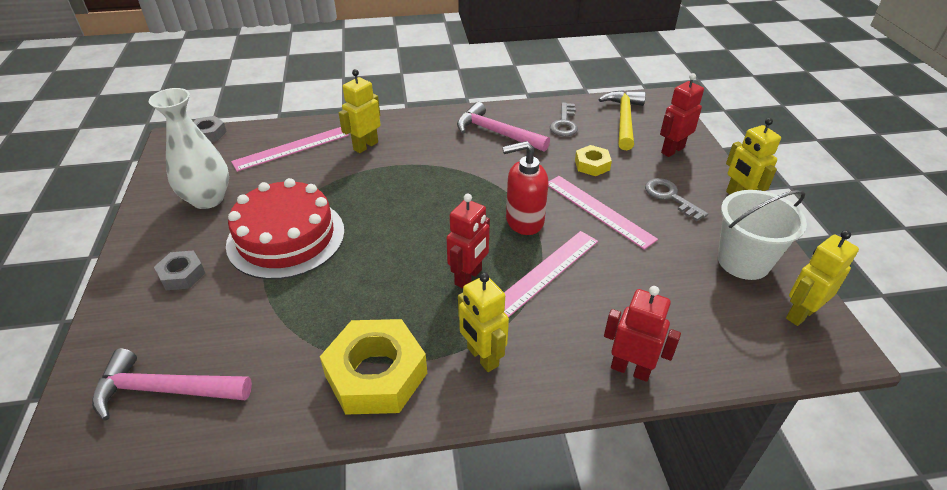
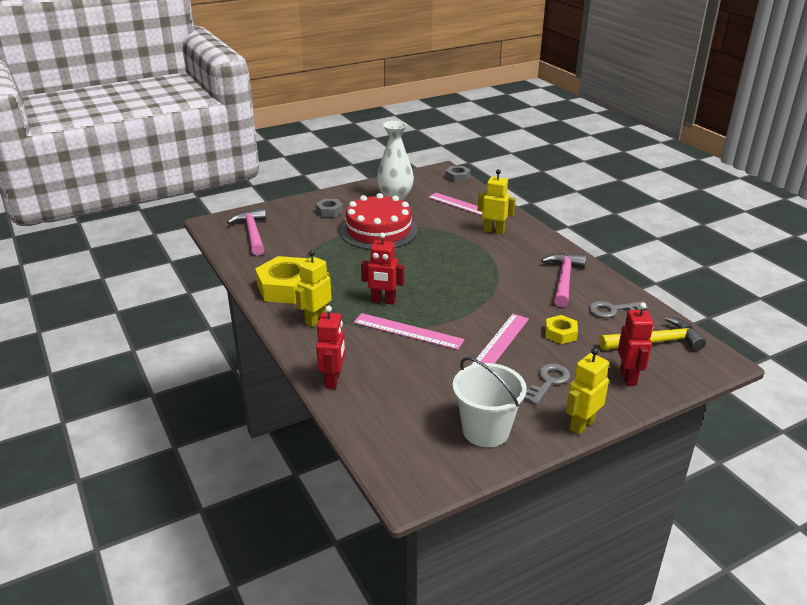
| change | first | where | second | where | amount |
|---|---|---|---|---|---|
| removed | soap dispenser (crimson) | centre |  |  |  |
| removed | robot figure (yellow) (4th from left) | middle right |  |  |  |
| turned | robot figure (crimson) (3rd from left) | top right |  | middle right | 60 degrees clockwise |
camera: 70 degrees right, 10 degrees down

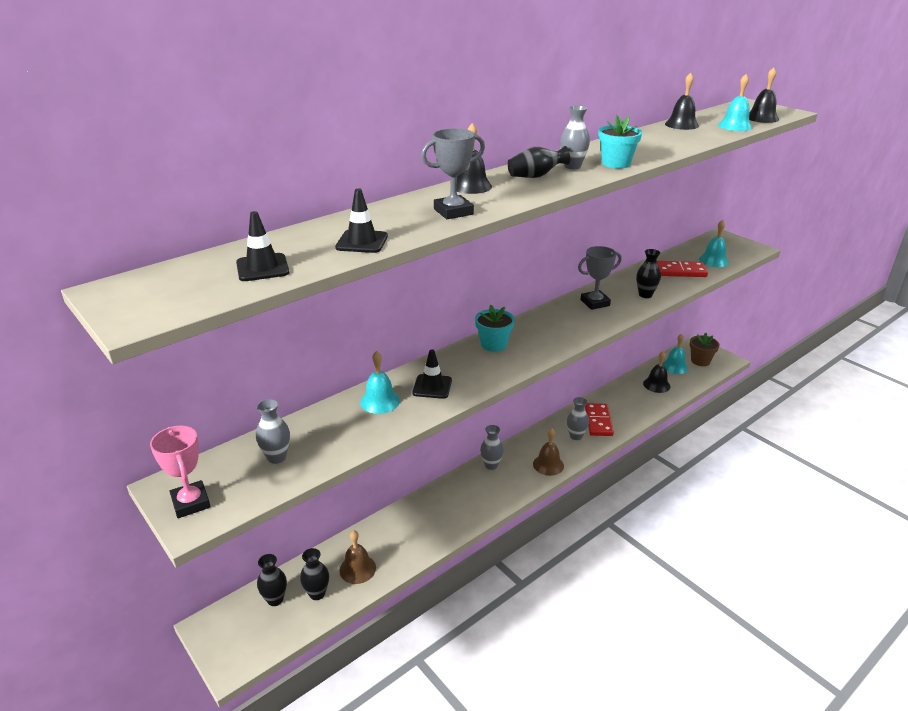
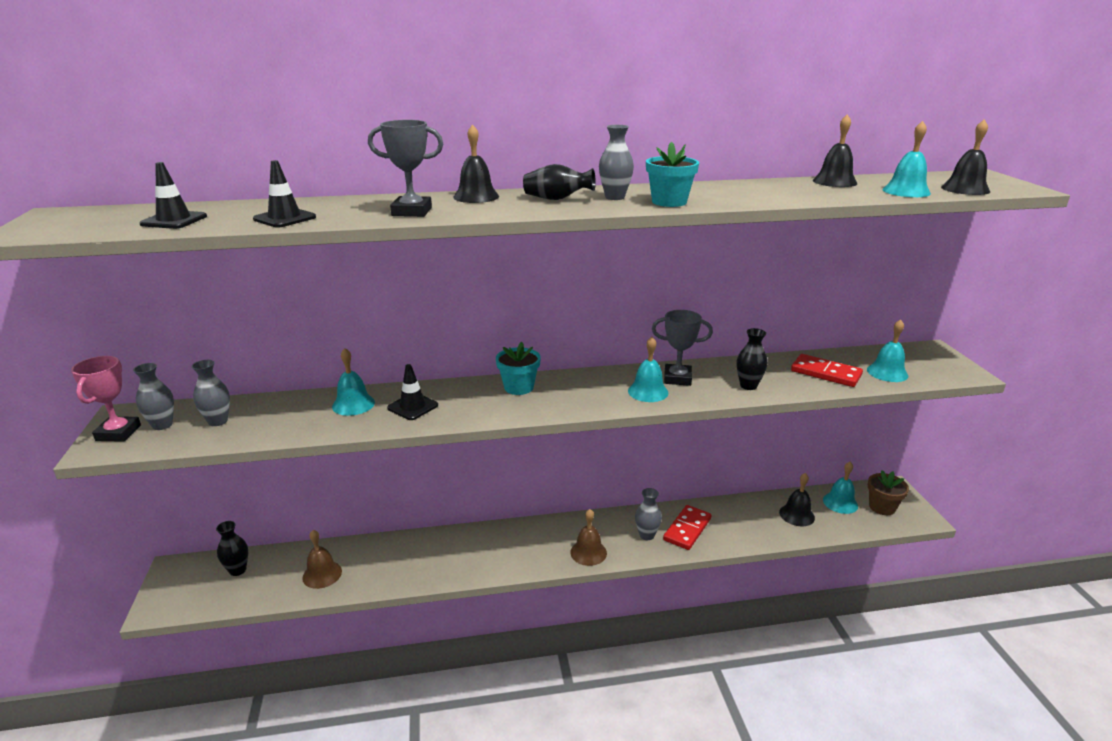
| change | first | where | second | where | amount |
|---|---|---|---|---|---|
| removed | vase (black) (2nd from left) | bottom centre |  |  |  |
| added |  |  | school bell (teal) (2nd from left) | centre |  |
| moved | vase (ash-grey) (2nd from left in the first image) | centre | vase (ash-grey) (1st from left) | middle left |  |
camera: 30 degrees right, 5 degrees down

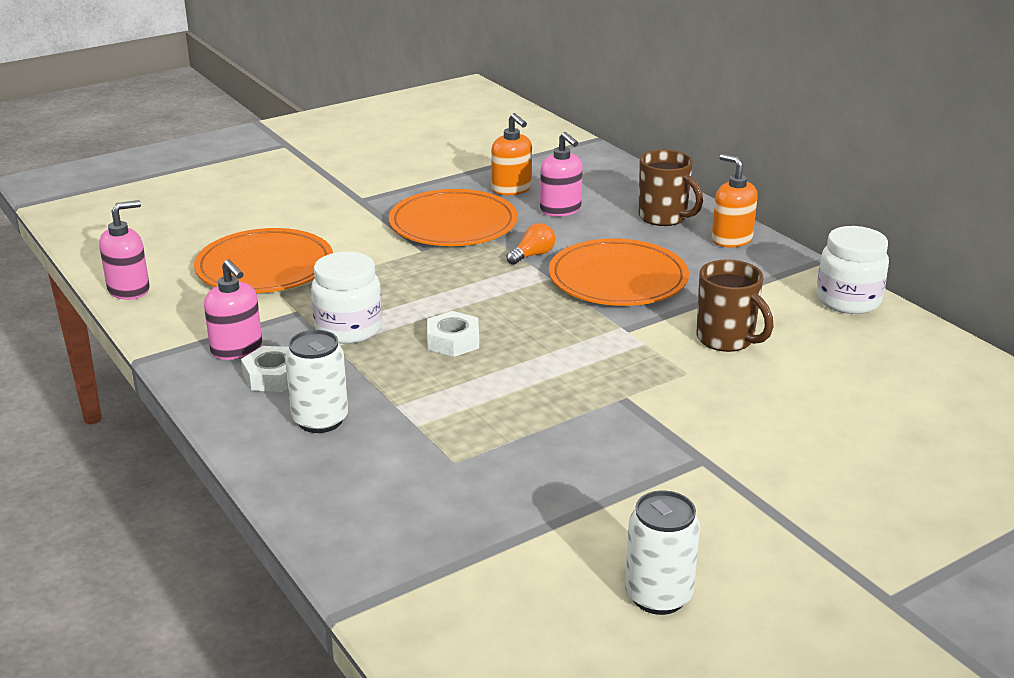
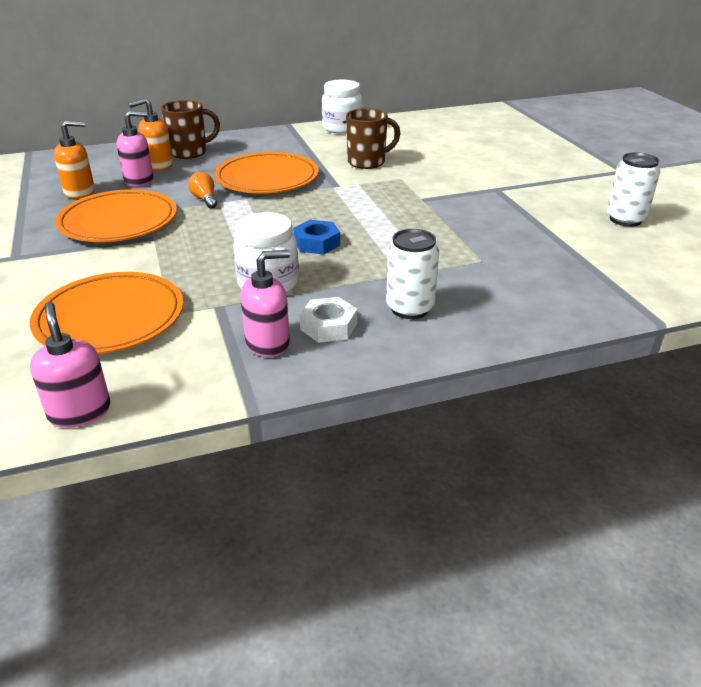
| change | first | where | second | where | amount |
|---|---|---|---|---|---|
| moved | soap dispenser (bright orange) (2nd from left) | top right |  | top left |  |
| recoloured | hexagon nut (snow-white) (2nd from left) | centre | hexagon nut (blue) | centre |  |
camera: 75 degrees left, 5 degrees up

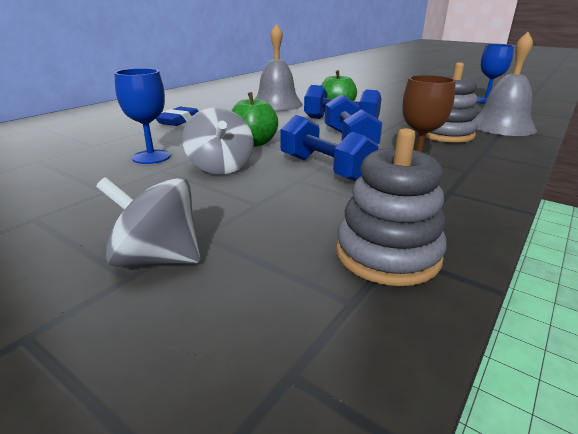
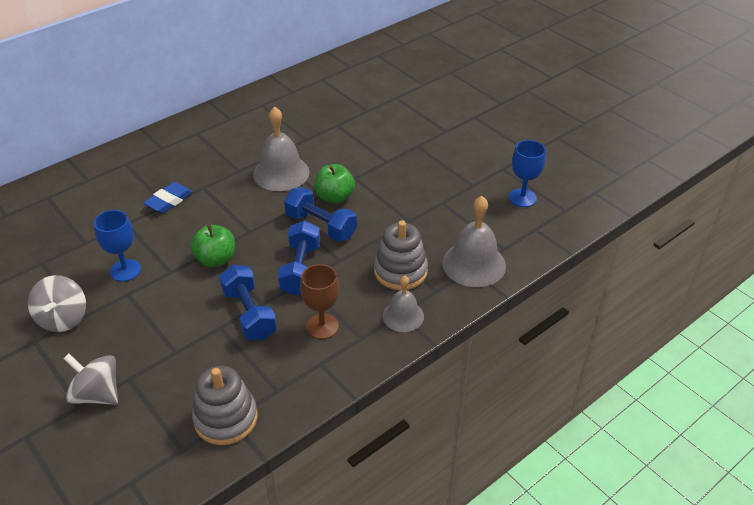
| change | first | where | second | where | amount |
|---|---|---|---|---|---|
| added |  |  | school bell (ash-grey) (2nd from left) | centre |  |
| moved | spinning top (ash-grey) (2nd from left in the first image) | top centre | spinning top (ash-grey) (1st from left) | middle left |  |
camera: 15 degrees right, 15 degrees up

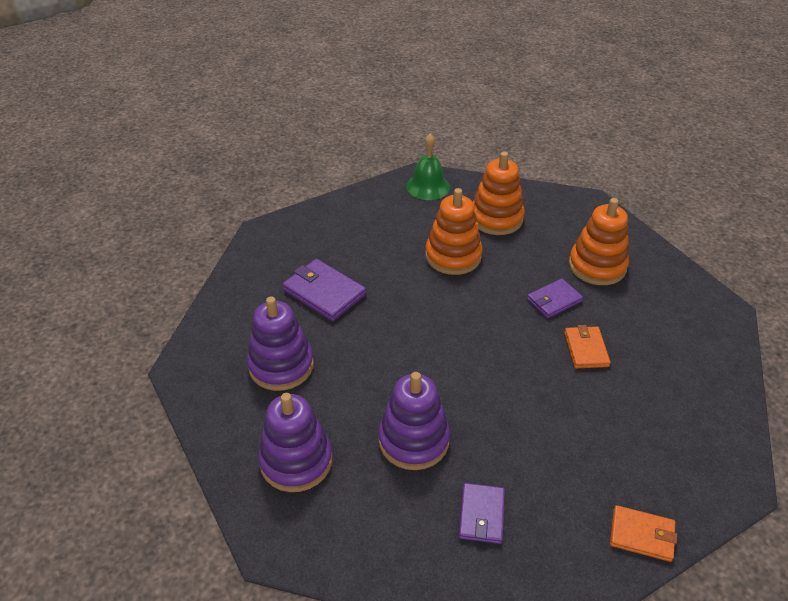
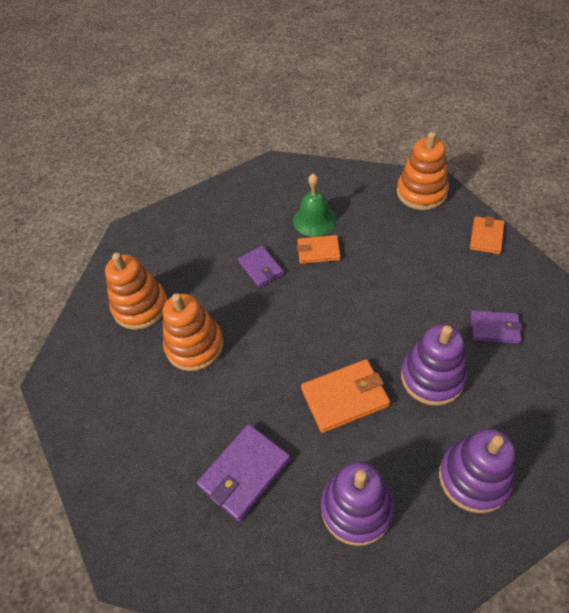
| change | first | where | second | where | amount |
|---|---|---|---|---|---|
| added |  |  | wallet (bright orange) (2nd from left) | centre |  |
| moved | school bell (emerald) | top centre |  | centre |  |
| moved | ring stacker (bright orange) (3rd from left) | middle right |  | top right |  |
camera: 85 degrees left, 10 degrees up

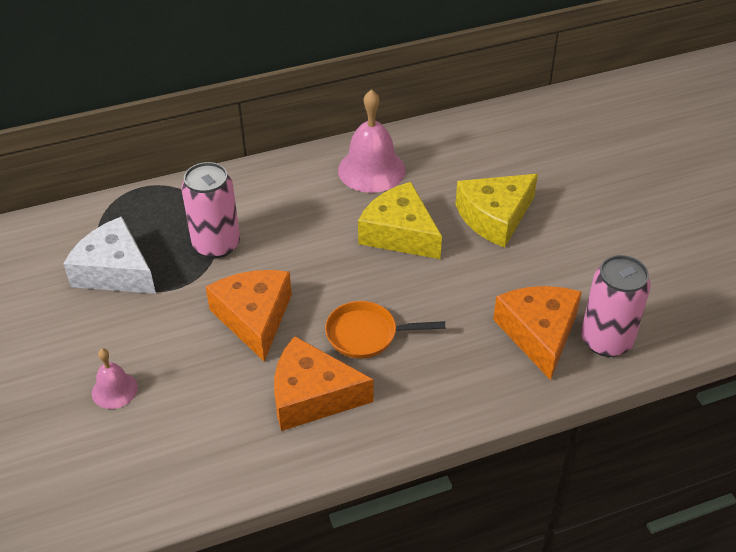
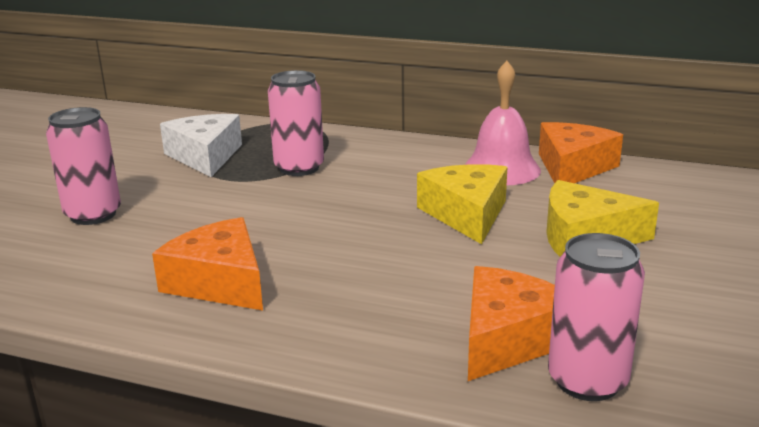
| change | first | where | second | where | amount |
|---|---|---|---|---|---|
| removed | frying pan (bright orange) | centre |  |  |  |
| moved | cheese (bright orange) (1st from left in the first image) | centre | cheese (bright orange) (3rd from left) | middle right |  |
| replaced | school bell (rose-pink) (1st from left) | bottom left | tin (rose-pink) (1st from left) | middle left |  |
camera: 40 degrees right, 20 degrees down

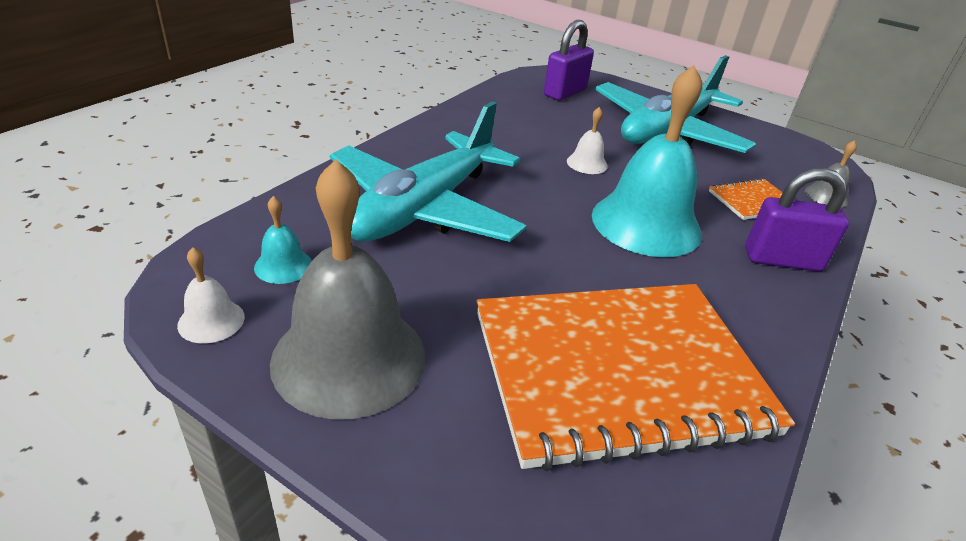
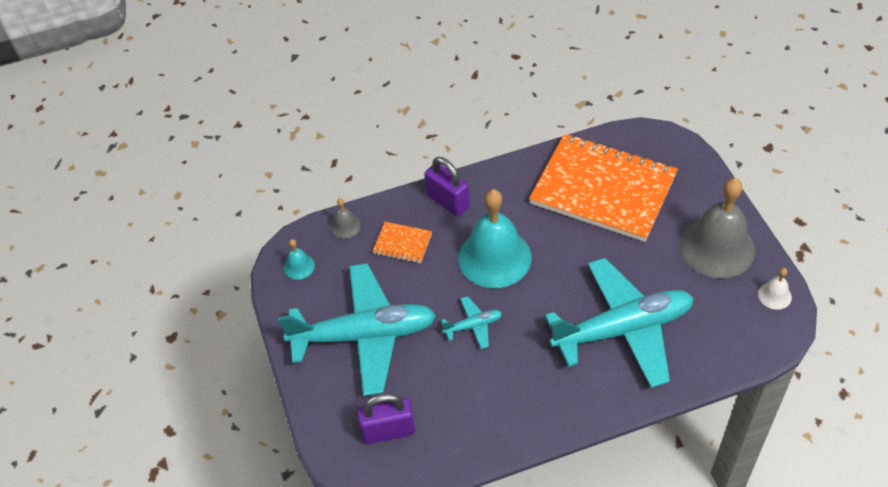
| change | first | where | second | where | amount |
|---|---|---|---|---|---|
| moved | school bell (teal) (1st from left) | middle left |  | centre |  |
| replaced | school bell (snow-white) (2nd from left) | top centre | aeroplane (teal) (2nd from left) | centre |  |
camera: 135 degrees left, 15 degrees up

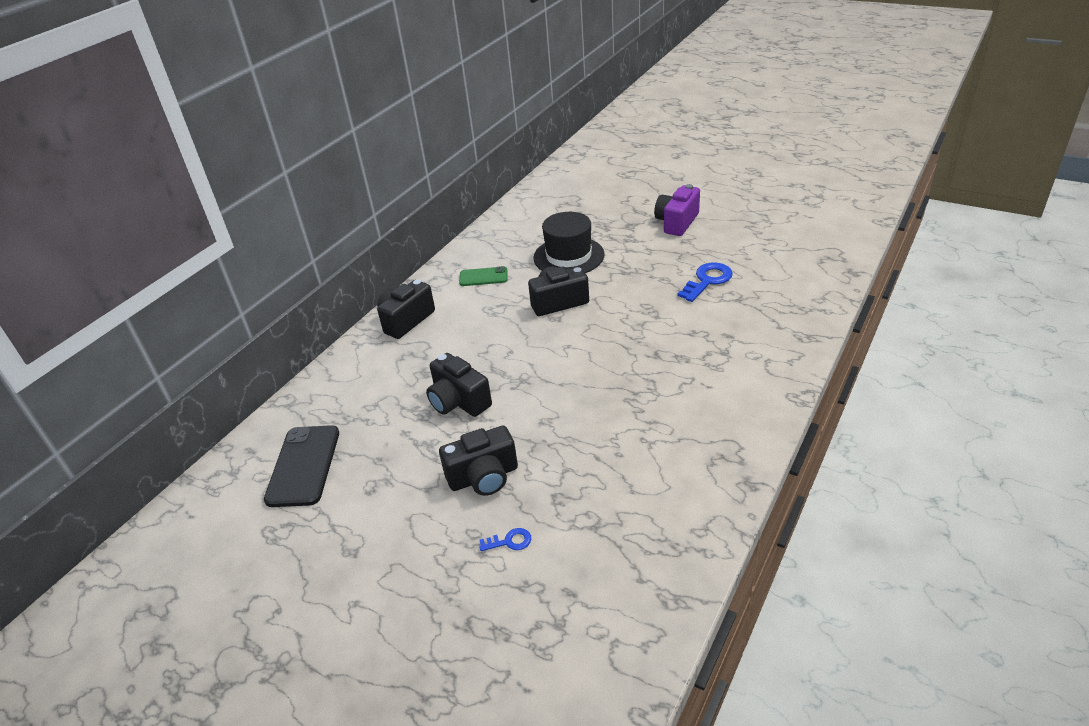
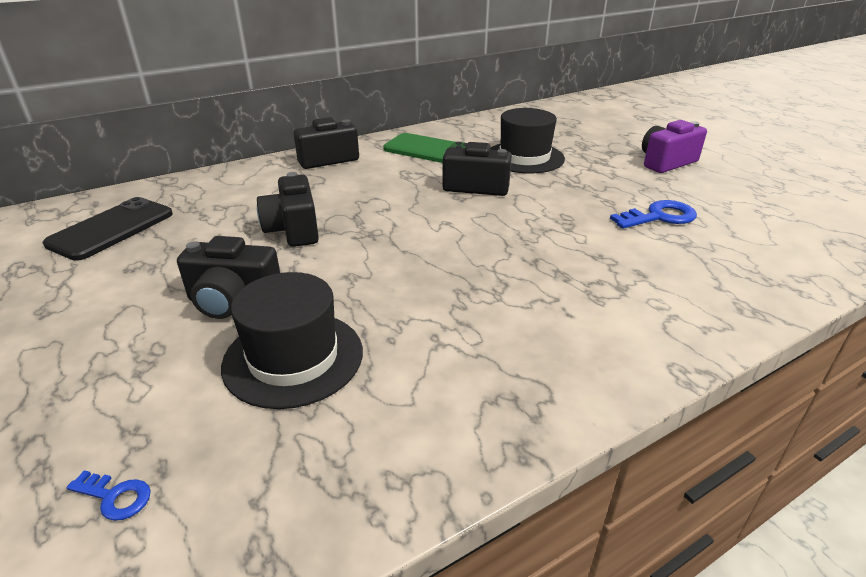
| change | first | where | second | where | amount |
|---|---|---|---|---|---|
| added |  |  | top hat (black) (1st from left) | centre |  |
| moved | latchkey (blue) (1st from left) | bottom centre |  | bottom left |  |
| resized | phone (emerald) | centre |  | top centre | x1.67 |
camera: 25 degrees right, 5 degrees down

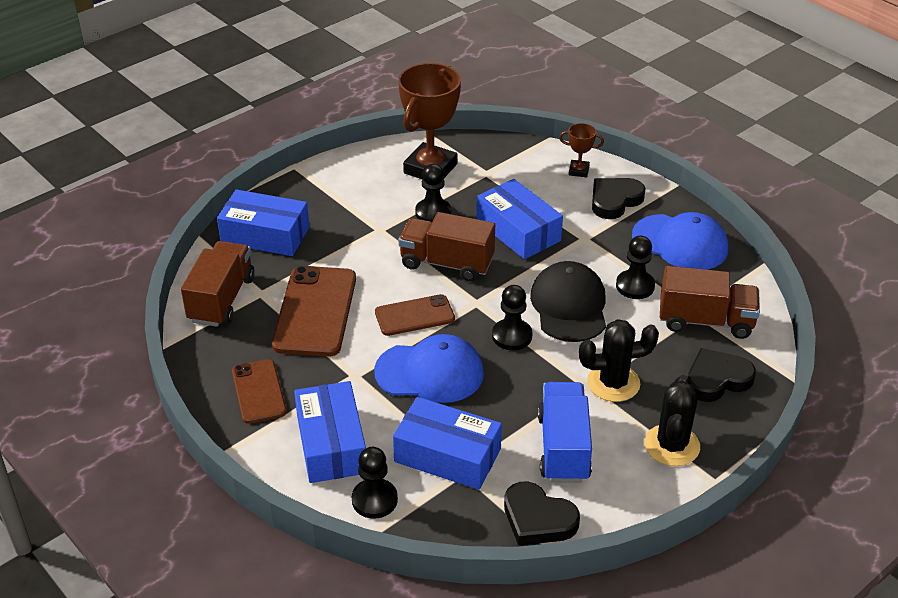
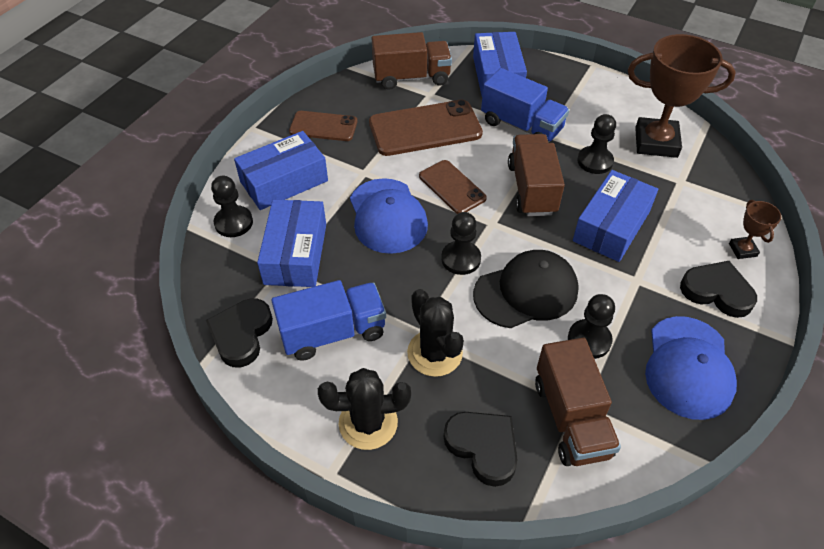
| change | first | where | second | where | amount |
|---|---|---|---|---|---|
| added |  |  | truck (blue) (2nd from left) | top centre |  |
| turned | phone (brown) (1st from left) | middle left |  | top centre | 45 degrees clockwise |
camera: 70 degrees right, 10 degrees up

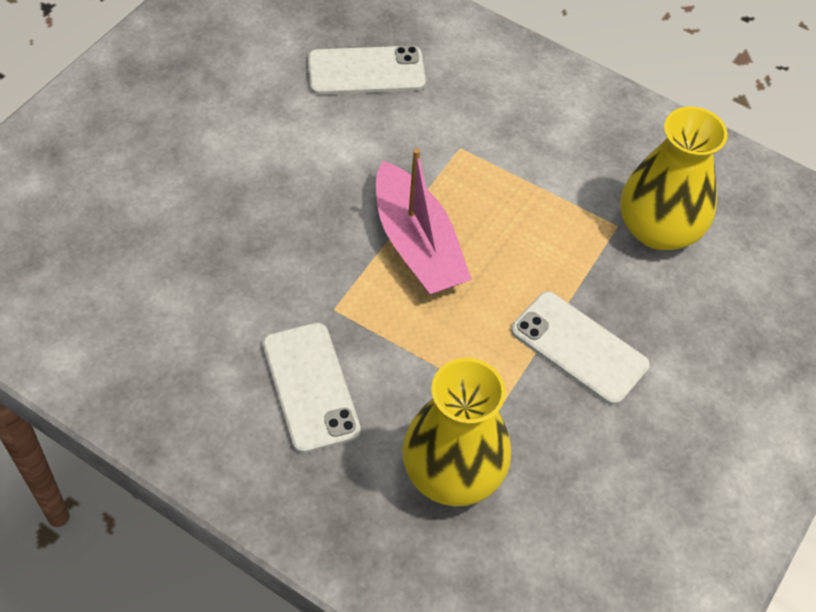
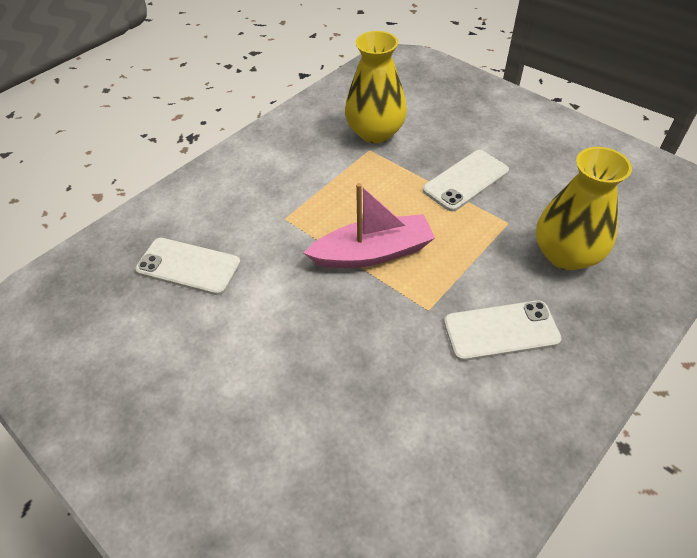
| change | first | where | second | where | amount |
|---|---|---|---|---|---|
| turned | phone (snow-white) (2nd from left in the first image) | top centre | phone (snow-white) (1st from left) | middle left | 75 degrees counterclockwise |
camera: 75 degrees left, 5 degrees down

